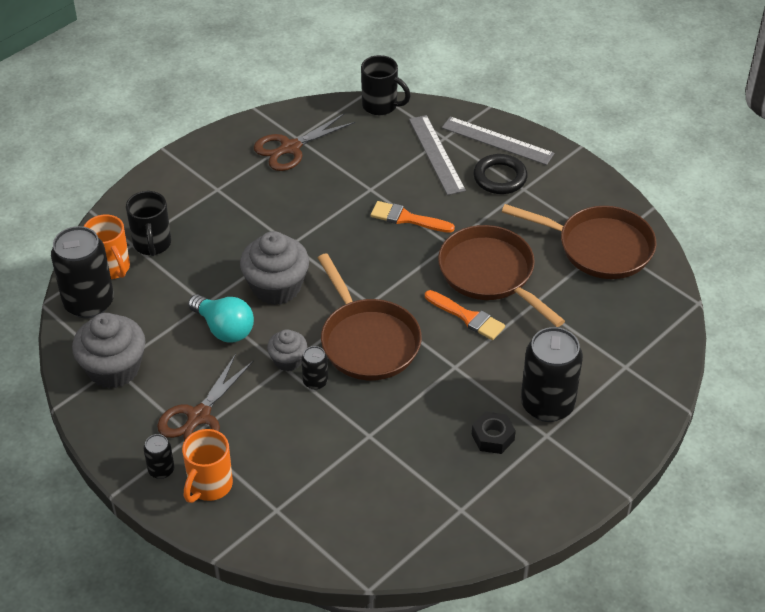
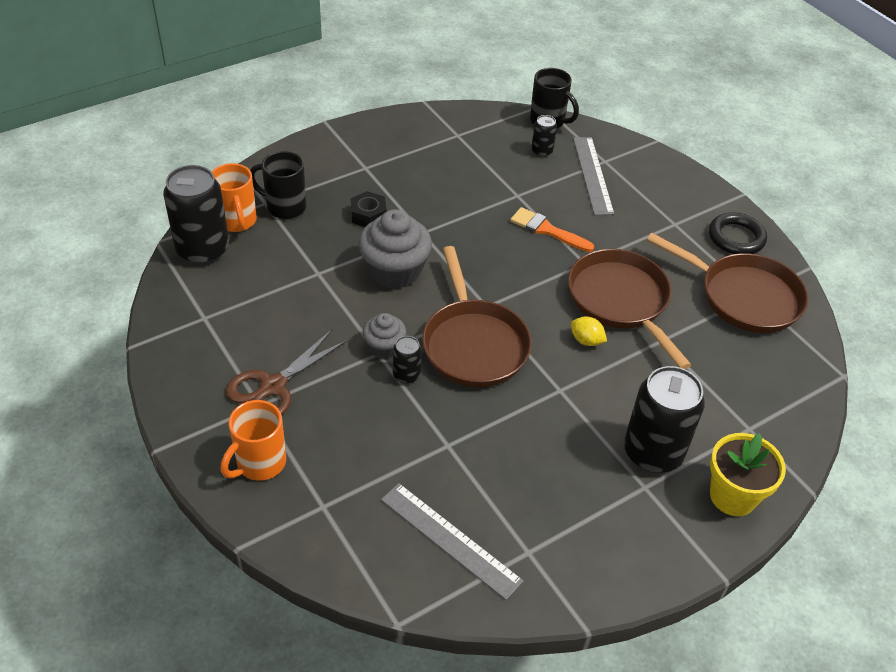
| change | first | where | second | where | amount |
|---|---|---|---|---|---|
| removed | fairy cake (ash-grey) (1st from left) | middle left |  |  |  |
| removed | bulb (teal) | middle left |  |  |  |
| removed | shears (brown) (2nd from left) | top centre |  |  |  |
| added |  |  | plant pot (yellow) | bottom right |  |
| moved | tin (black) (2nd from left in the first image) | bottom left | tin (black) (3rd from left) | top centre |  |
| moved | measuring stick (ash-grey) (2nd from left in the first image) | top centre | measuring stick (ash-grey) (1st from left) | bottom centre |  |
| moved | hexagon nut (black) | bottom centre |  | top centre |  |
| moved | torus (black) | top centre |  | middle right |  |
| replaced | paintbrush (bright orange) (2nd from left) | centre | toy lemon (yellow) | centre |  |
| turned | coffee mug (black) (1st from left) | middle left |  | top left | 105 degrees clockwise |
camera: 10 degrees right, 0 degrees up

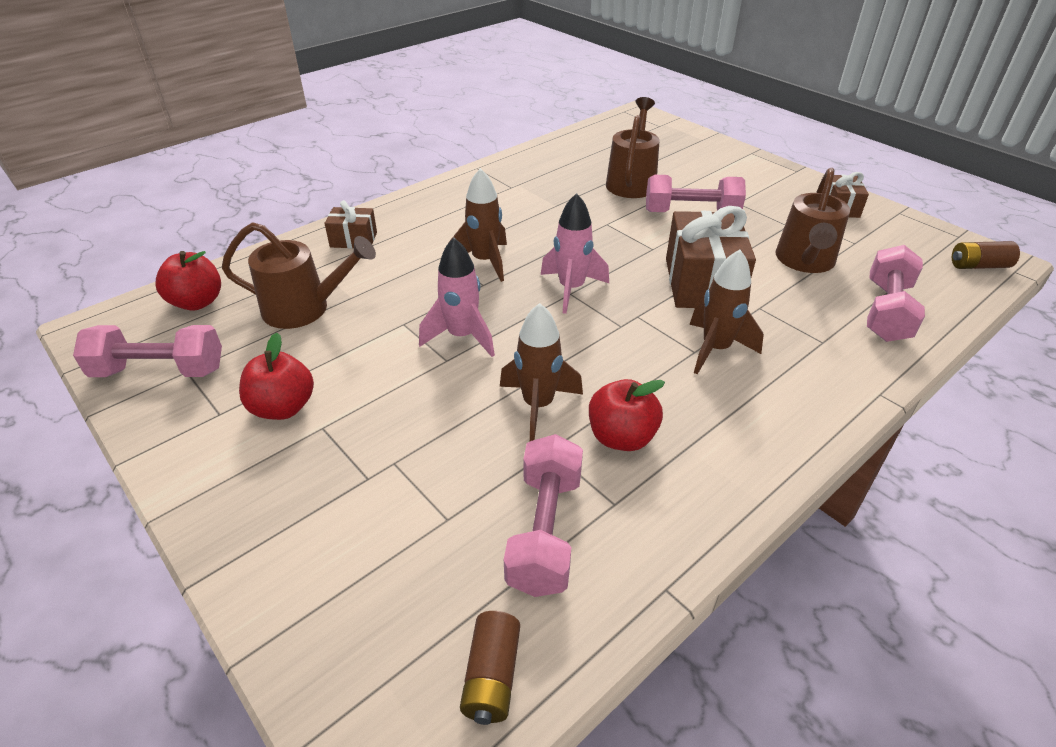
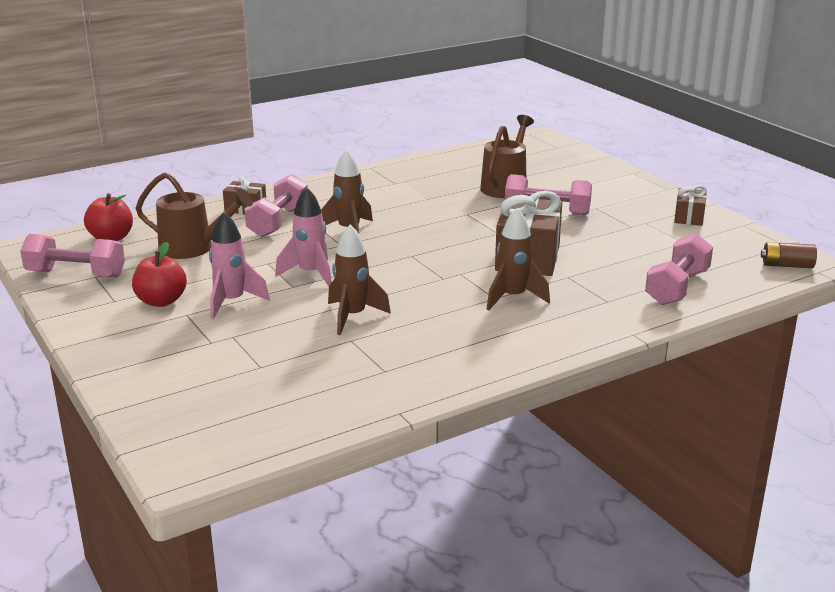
| change | first | where | second | where | amount |
|---|---|---|---|---|---|
| removed | battery (brown) (1st from left) | bottom centre |  |  |  |
| removed | apple (crimson) (3rd from left) | centre |  |  |  |
| removed | sprinkling can (brown) (3rd from left) | top right |  |  |  |
| moved | free weight (rose-pink) (2nd from left) | bottom centre |  | middle left |  |
| moved | spaceship (rose-pink) (2nd from left in the first image) | centre | spaceship (rose-pink) (1st from left) | middle left |  |
camera: 10 degrees right, 15 degrees down

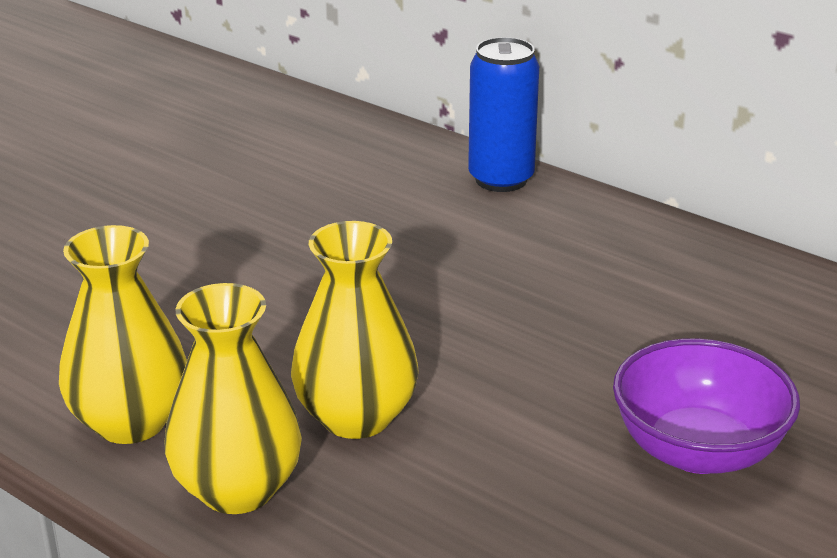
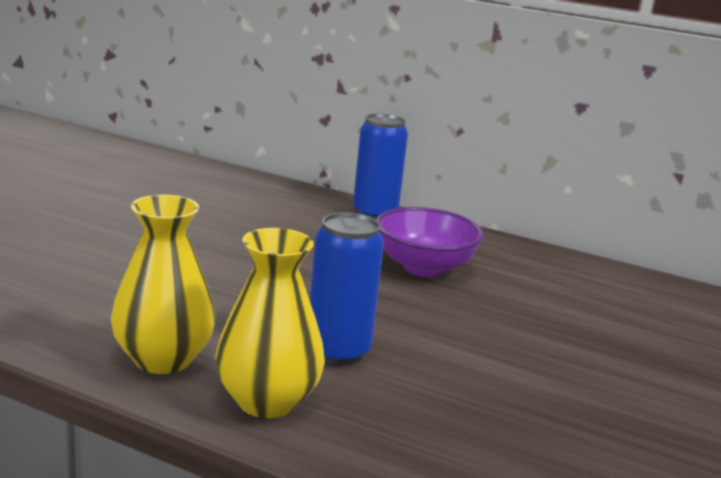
| change | first | where | second | where | amount |
|---|---|---|---|---|---|
| moved | bowl (purple) | bottom right |  | centre |  |
| replaced | vase (yellow) (3rd from left) | centre | tin (blue) (1st from left) | centre |  |
camera: 15 degrees left, 10 degrees down

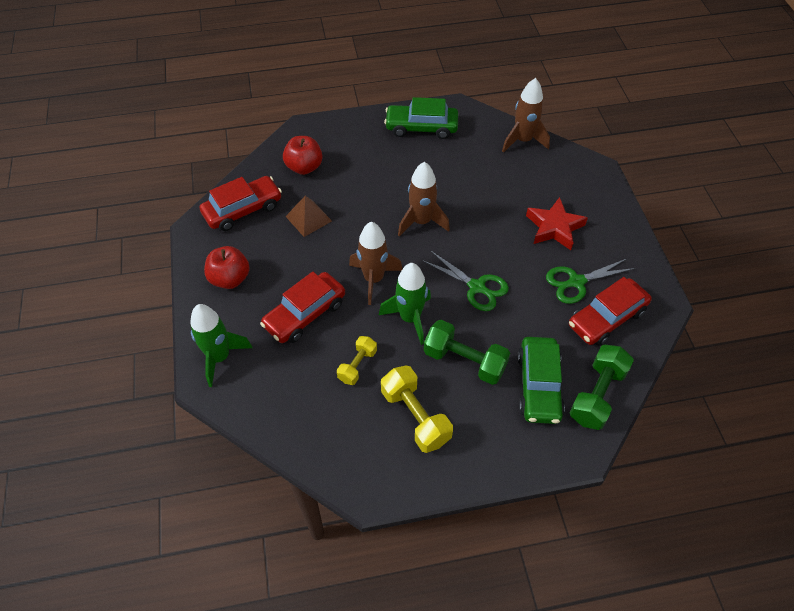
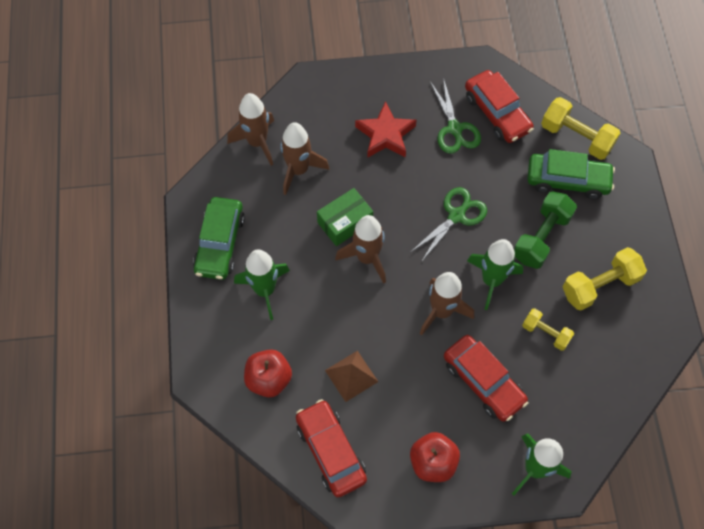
| change | first | where | second | where | amount |
|---|---|---|---|---|---|
| added |  |  | spaceship (emerald) (1st from left) | centre |  |
| added |  |  | spaceship (brown) (2nd from left) | top centre |  |
| added |  |  | parcel (emerald) | centre |  |
| recoloured | free weight (emerald) (2nd from left) | middle right | free weight (yellow) (2nd from left) | top right |  |
camera: 85 degrees left, 10 degrees up

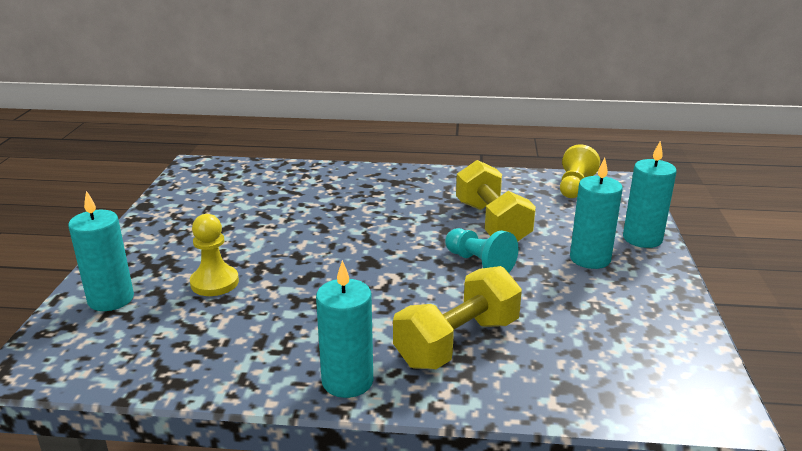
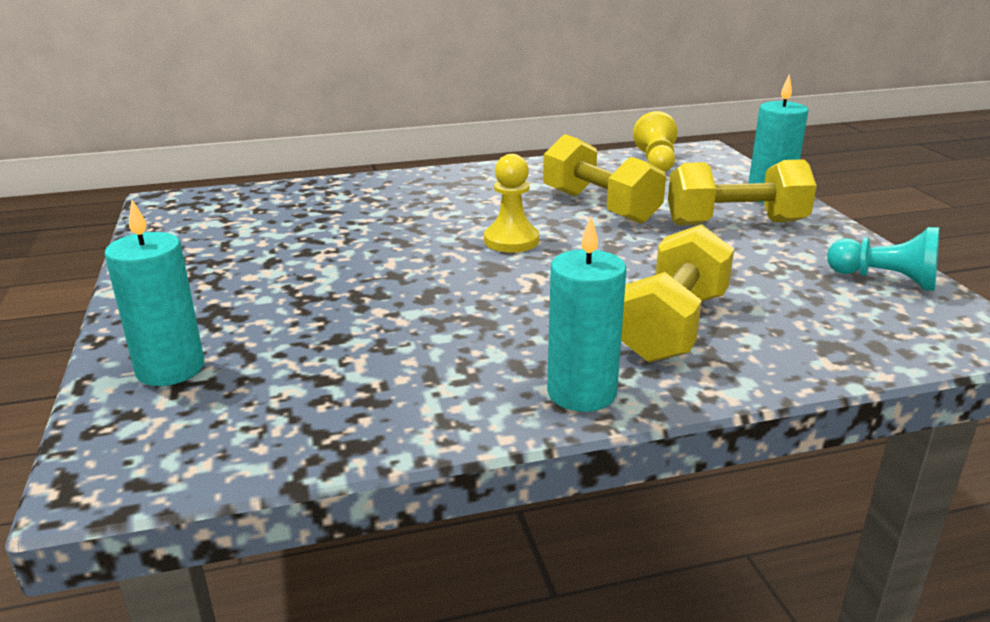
| change | first | where | second | where | amount |
|---|---|---|---|---|---|
| moved | chess pawn (yellow) (1st from left) | middle left |  | top centre |  |
| moved | chess pawn (teal) | centre |  | middle right |  |
| replaced | candle (teal) (3rd from left) | middle right | free weight (yellow) (3rd from left) | top right |  |
camera: 20 degrees left, 0 degrees up

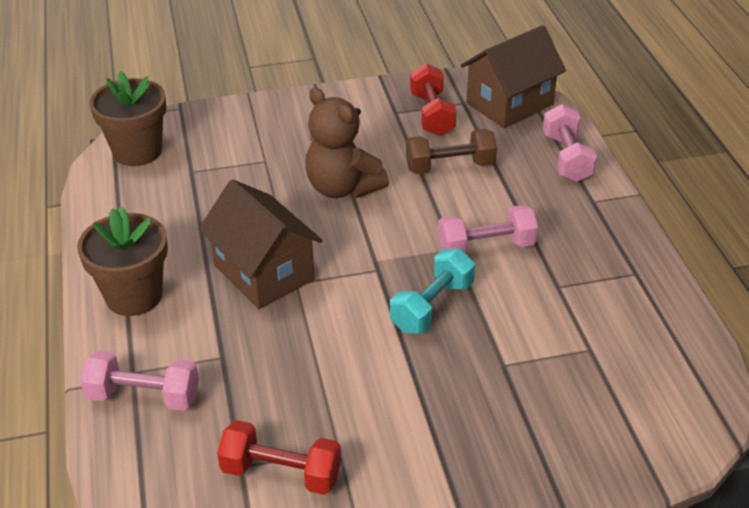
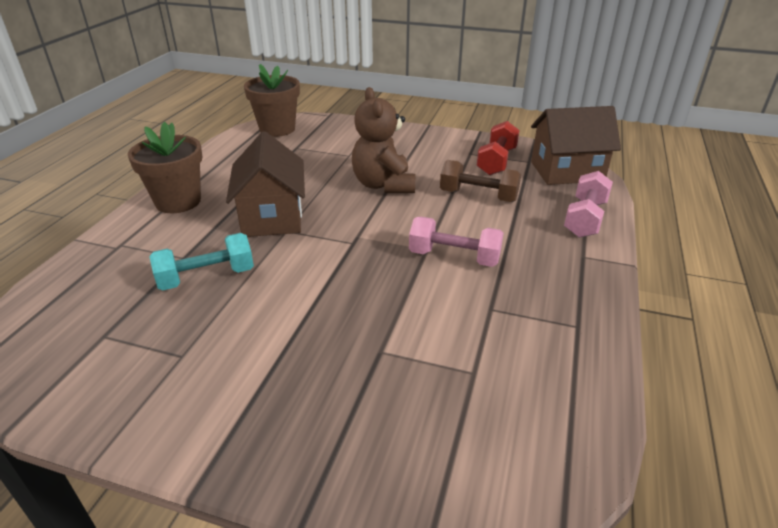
| change | first | where | second | where | amount |
|---|---|---|---|---|---|
| removed | free weight (rose-pink) (1st from left) | bottom left |  |  |  |
| removed | free weight (crimson) (1st from left) | bottom centre |  |  |  |
| moved | free weight (teal) | centre |  | middle left |  |
camera: 30 degrees right, 5 degrees down

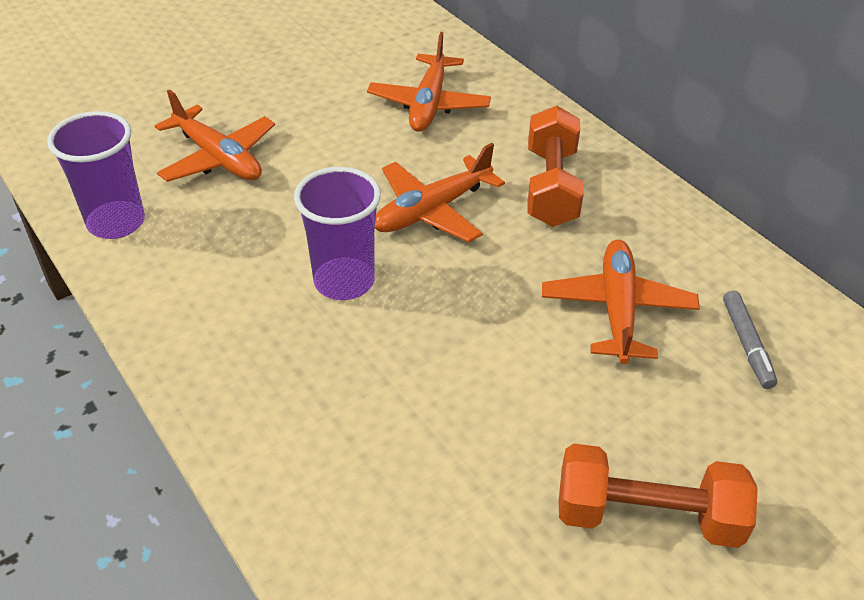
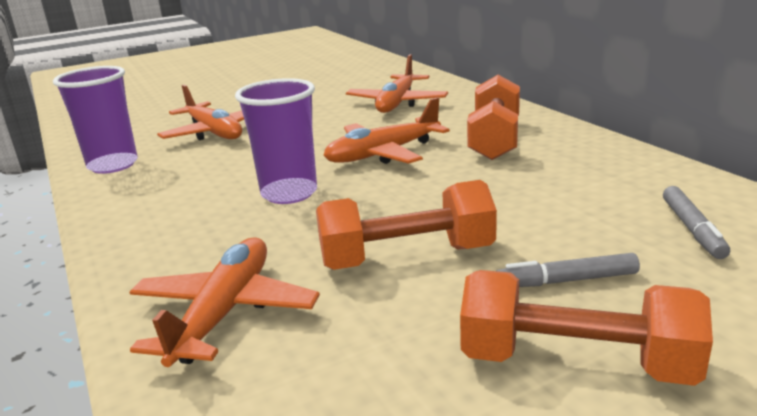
| change | first | where | second | where | amount |
|---|---|---|---|---|---|
| added |  |  | free weight (bright orange) (1st from left) | centre |  |
| added |  |  | marker pen (ash-grey) (1st from left) | middle right |  |
| moved | aeroplane (bright orange) (4th from left in the first image) | middle right | aeroplane (bright orange) (2nd from left) | bottom left |  |
camera: 10 degrees right, 20 degrees down

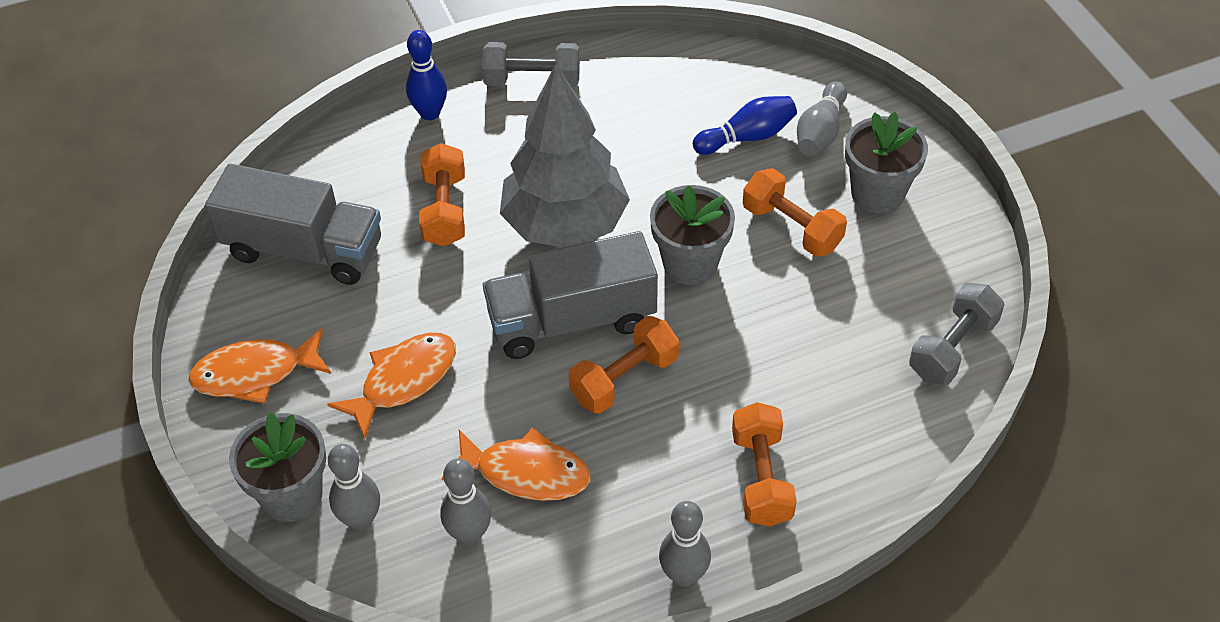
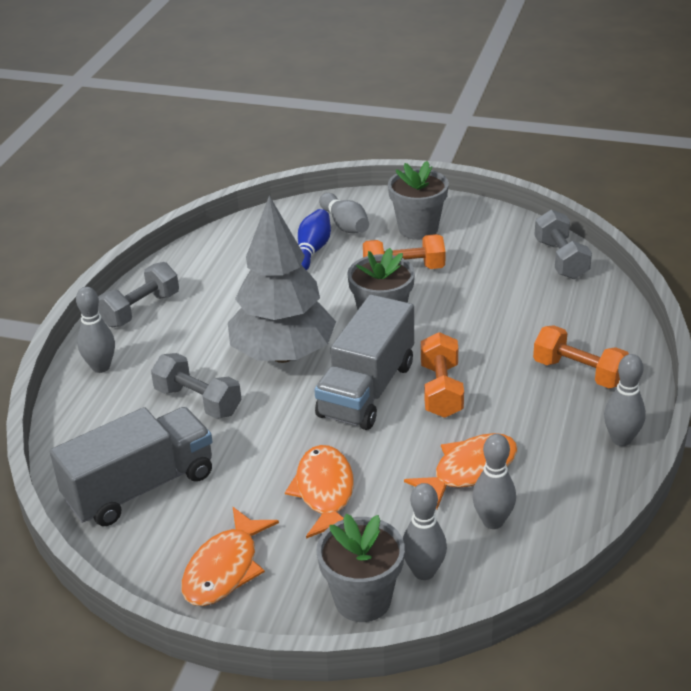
| change | first | where | second | where | amount |
|---|---|---|---|---|---|
| recoloured | skittle (blue) (1st from left) | top centre | skittle (ash-grey) (1st from left) | middle left |  |
| recoloured | free weight (bright orange) (1st from left) | top centre | free weight (ash-grey) (2nd from left) | middle left |  |
camera: 50 degrees left, 15 degrees down

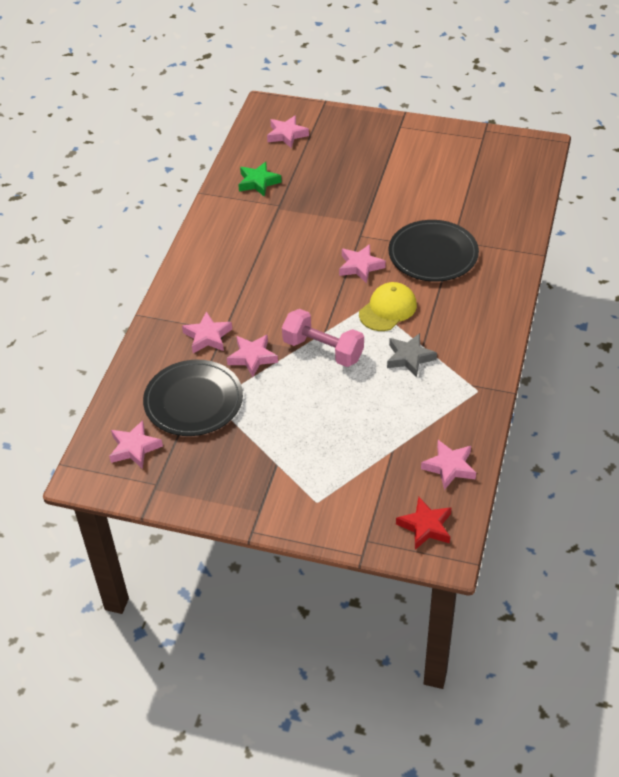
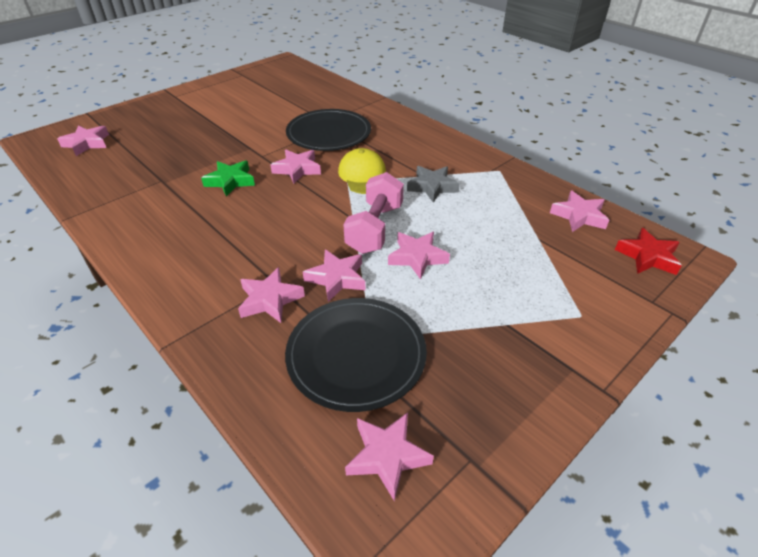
| change | first | where | second | where | amount |
|---|---|---|---|---|---|
| added |  |  | five-pointed star (rose-pink) (6th from left) | centre |  |
| moved | five-pointed star (emerald) | top centre |  | top left |  |
| turned | free weight (rose-pink) | centre |  | centre | 45 degrees counterclockwise |
camera: 60 degrees left, 5 degrees down

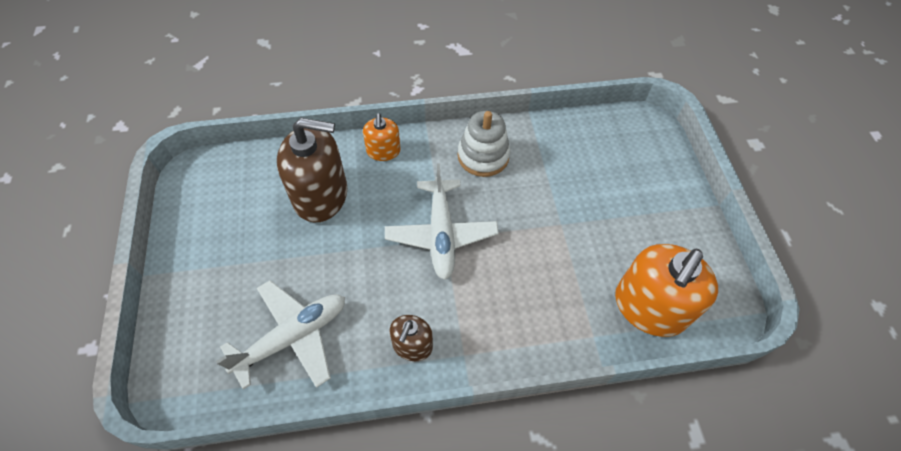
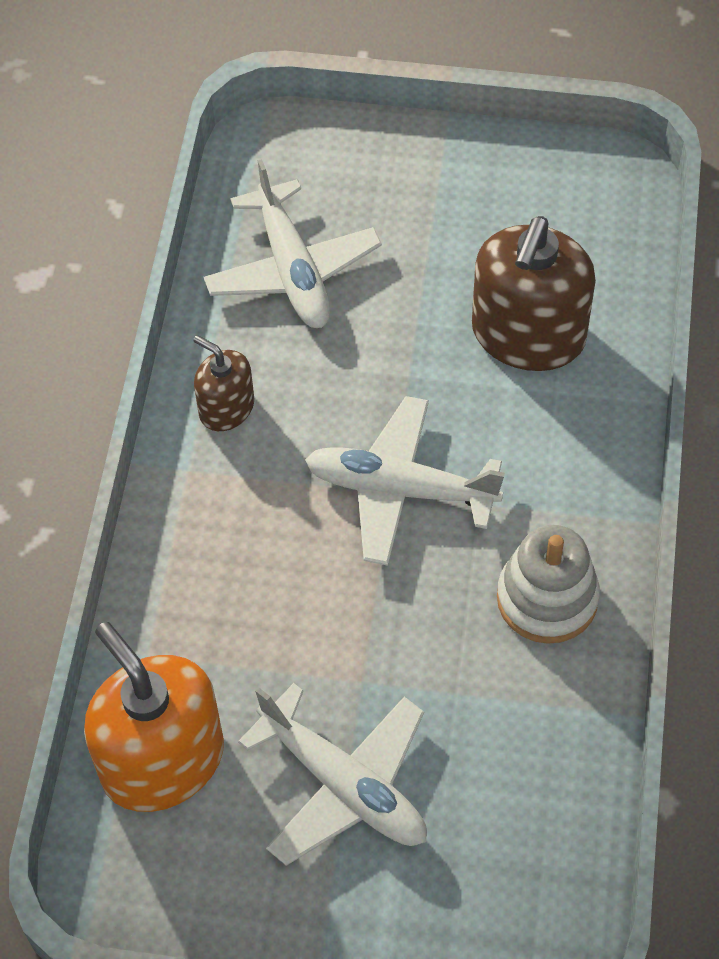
| change | first | where | second | where | amount |
|---|---|---|---|---|---|
| removed | soap dispenser (bright orange) (1st from left) | top centre |  |  |  |
| added |  |  | aeroplane (snow-white) (2nd from left) | bottom centre |  |
camera: 110 degrees right, 0 degrees up

